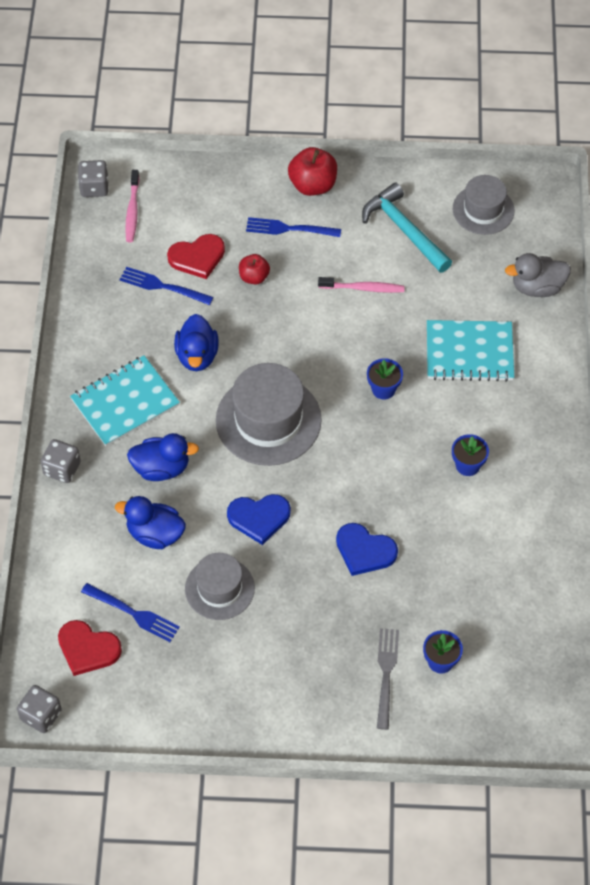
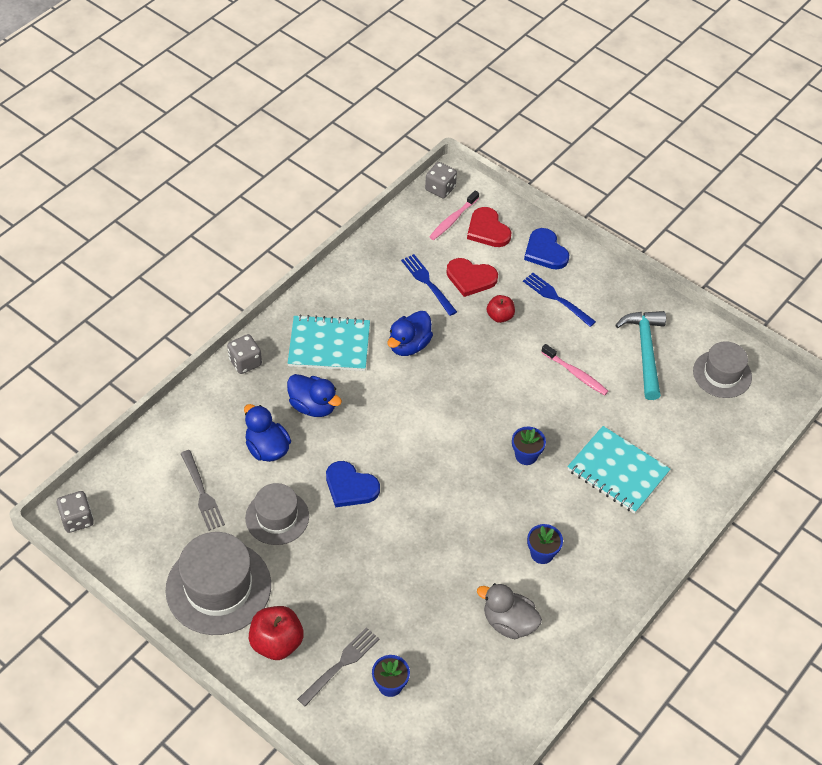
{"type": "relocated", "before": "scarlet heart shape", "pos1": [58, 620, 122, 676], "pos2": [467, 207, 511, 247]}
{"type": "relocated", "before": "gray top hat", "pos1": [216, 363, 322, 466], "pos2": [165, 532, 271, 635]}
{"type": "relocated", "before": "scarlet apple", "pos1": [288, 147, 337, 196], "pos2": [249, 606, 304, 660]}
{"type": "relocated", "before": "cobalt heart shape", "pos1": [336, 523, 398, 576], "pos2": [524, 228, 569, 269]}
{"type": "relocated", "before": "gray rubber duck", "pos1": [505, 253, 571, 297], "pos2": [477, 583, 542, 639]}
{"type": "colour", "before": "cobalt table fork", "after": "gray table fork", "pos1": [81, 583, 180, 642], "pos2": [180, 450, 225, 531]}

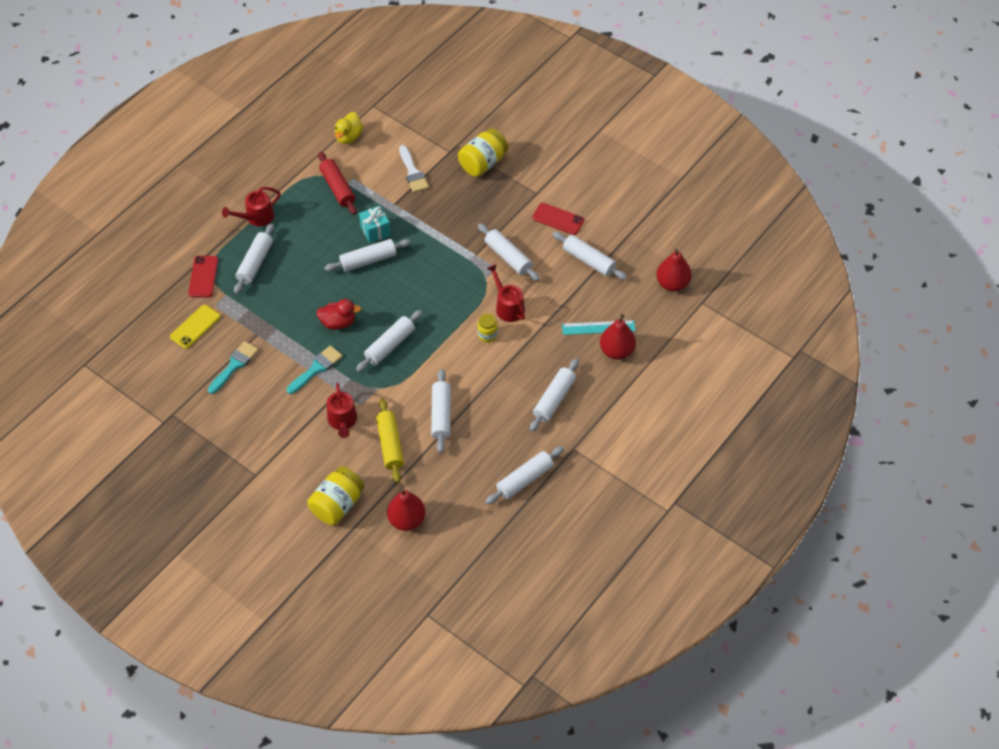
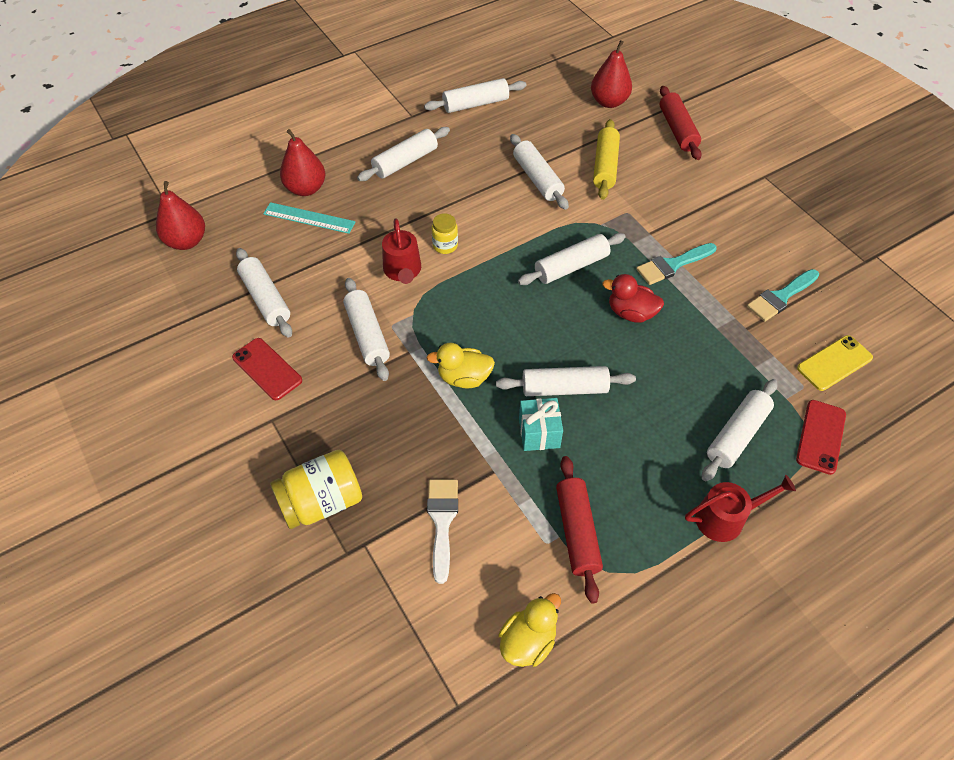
{"type": "missing", "before": "scarlet sprinkling can", "pos1": [327, 383, 357, 438]}
{"type": "appeared", "after": "bright yellow rubber duck", "pos2": [426, 343, 495, 388]}
{"type": "exchanged", "before": "bright yellow jam jar", "after": "scarlet rolling pin", "pos1": [307, 466, 365, 525], "pos2": [660, 86, 702, 160]}
{"type": "spun", "before": "white rolling pin", "pos1": [431, 369, 451, 453], "pos2": [510, 134, 569, 210], "turn": -45}

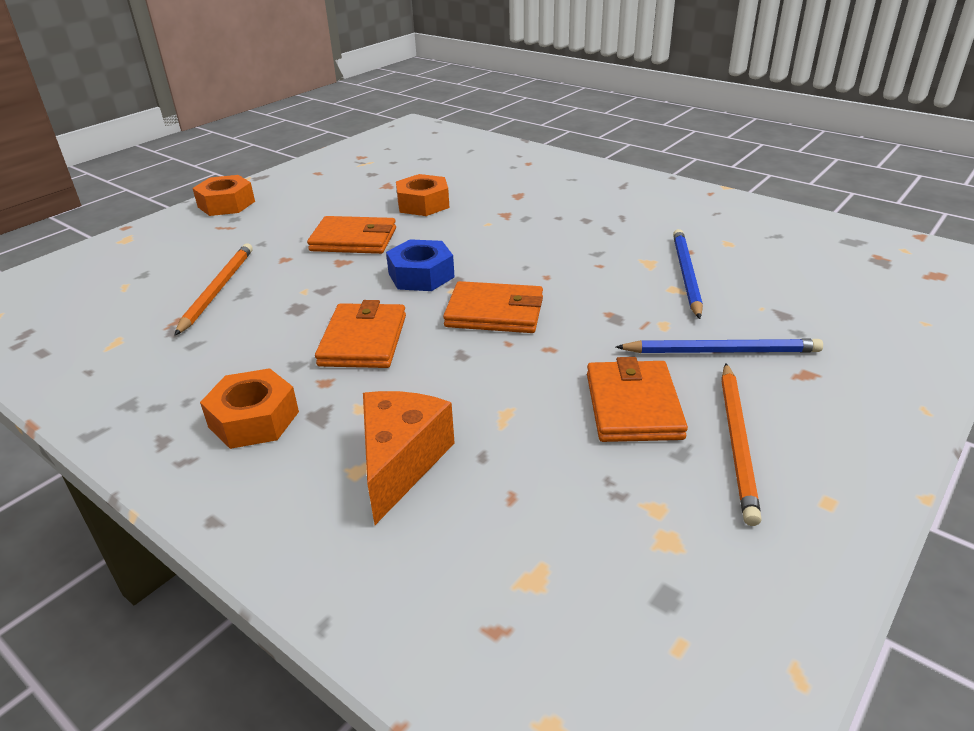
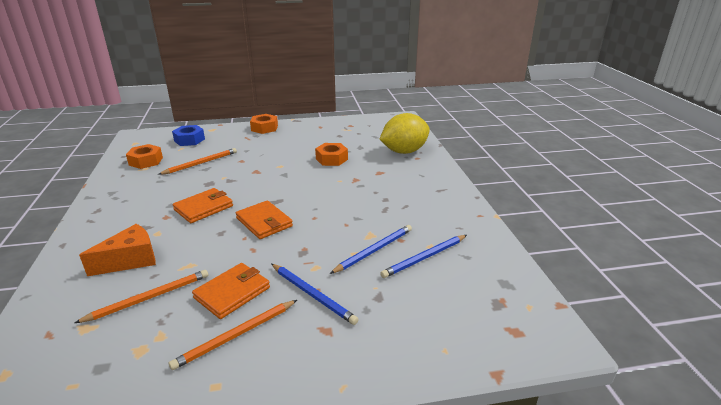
{"type": "missing", "before": "orange wallet", "pos1": [307, 216, 396, 254]}
{"type": "appeared", "after": "orange lead pencil", "pos2": [75, 270, 208, 323]}
{"type": "appeared", "after": "bright yellow citrus fruit", "pos2": [380, 113, 430, 154]}
{"type": "appeared", "after": "cobalt lead pencil", "pos2": [380, 235, 467, 278]}
{"type": "relocated", "before": "orange hex nut", "pos1": [200, 368, 299, 449], "pos2": [126, 144, 163, 169]}
{"type": "relocated", "before": "cobalt hex nut", "pos1": [386, 239, 455, 291], "pos2": [172, 125, 205, 146]}

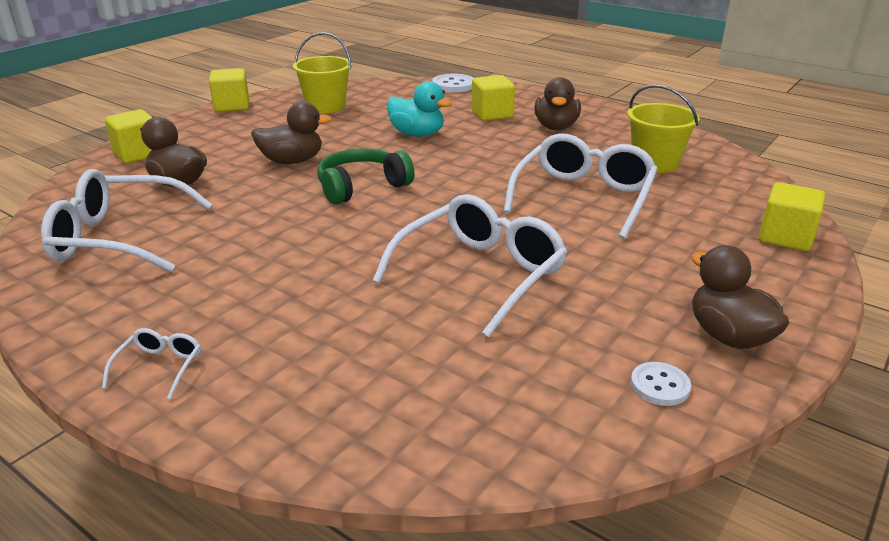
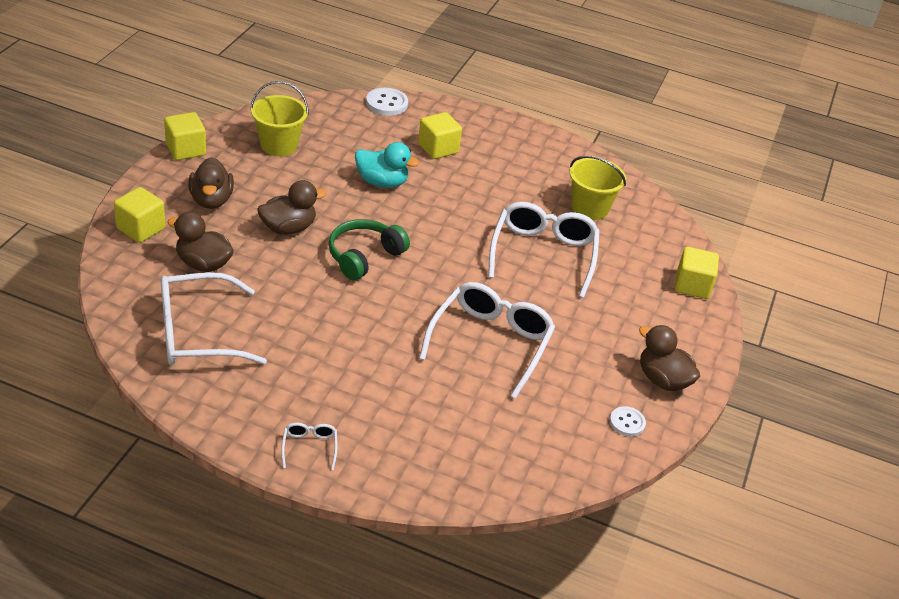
{"type": "relocated", "before": "russet rubber duck", "pos1": [534, 77, 581, 130], "pos2": [188, 157, 234, 209]}

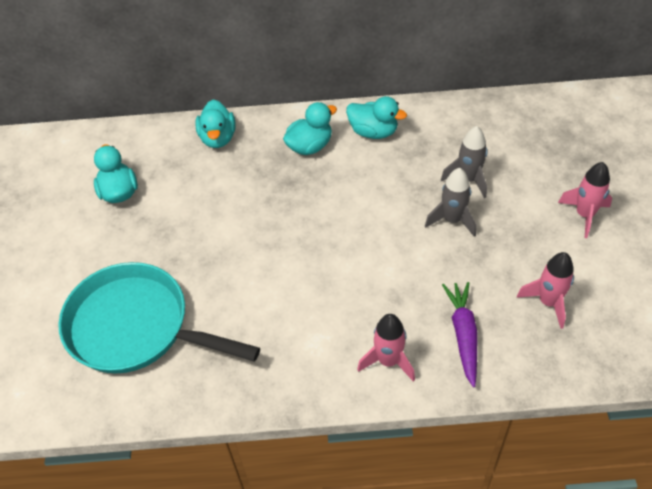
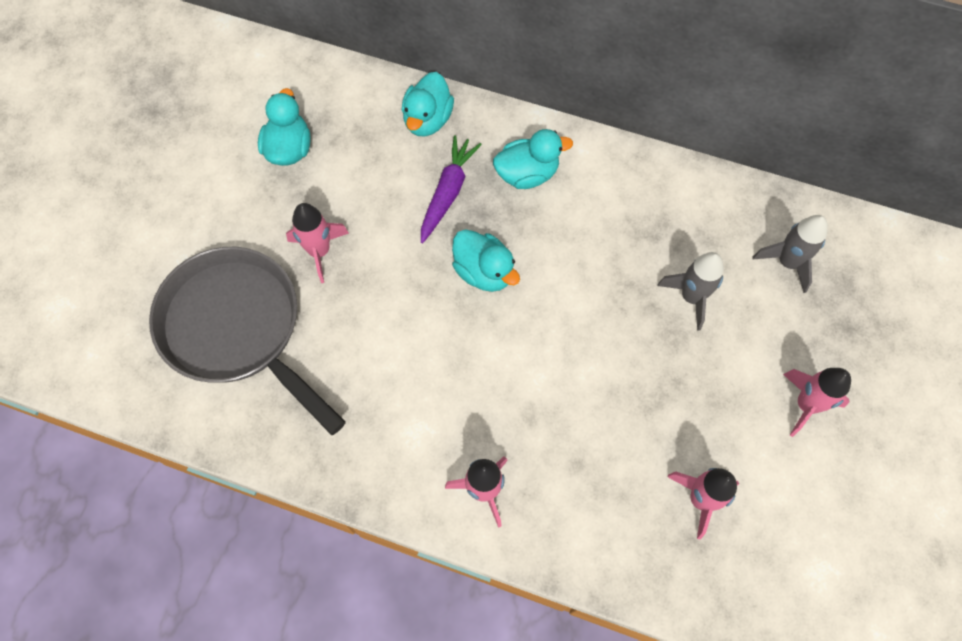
{"type": "appeared", "after": "rose-pink rocket", "pos2": [286, 203, 349, 283]}
{"type": "relocated", "before": "teal rubber duck", "pos1": [346, 96, 407, 139], "pos2": [452, 229, 520, 292]}
{"type": "relocated", "before": "gray rocket", "pos1": [425, 168, 476, 237], "pos2": [752, 215, 828, 293]}
{"type": "relocated", "before": "purple carrot", "pos1": [442, 282, 477, 388], "pos2": [421, 135, 482, 243]}
{"type": "colour", "before": "teal pan", "after": "gray pan", "pos1": [58, 262, 260, 374], "pos2": [149, 247, 346, 435]}

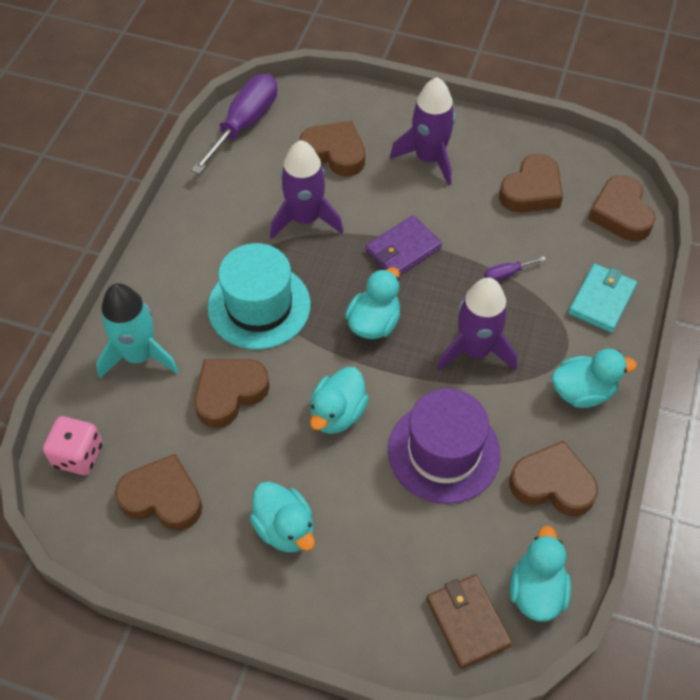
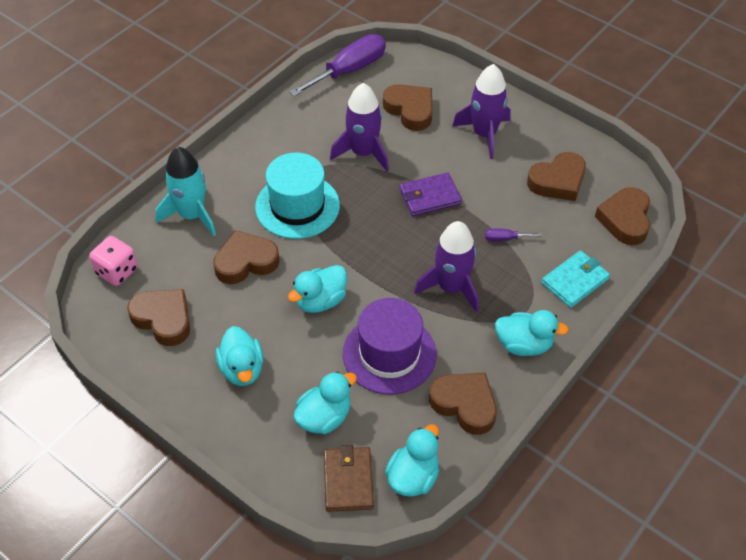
{"type": "relocated", "before": "teal rubber duck", "pos1": [345, 267, 400, 339], "pos2": [293, 371, 357, 434]}

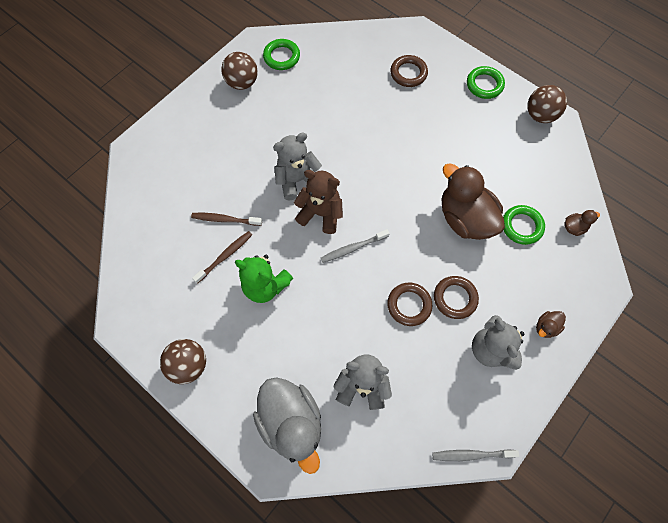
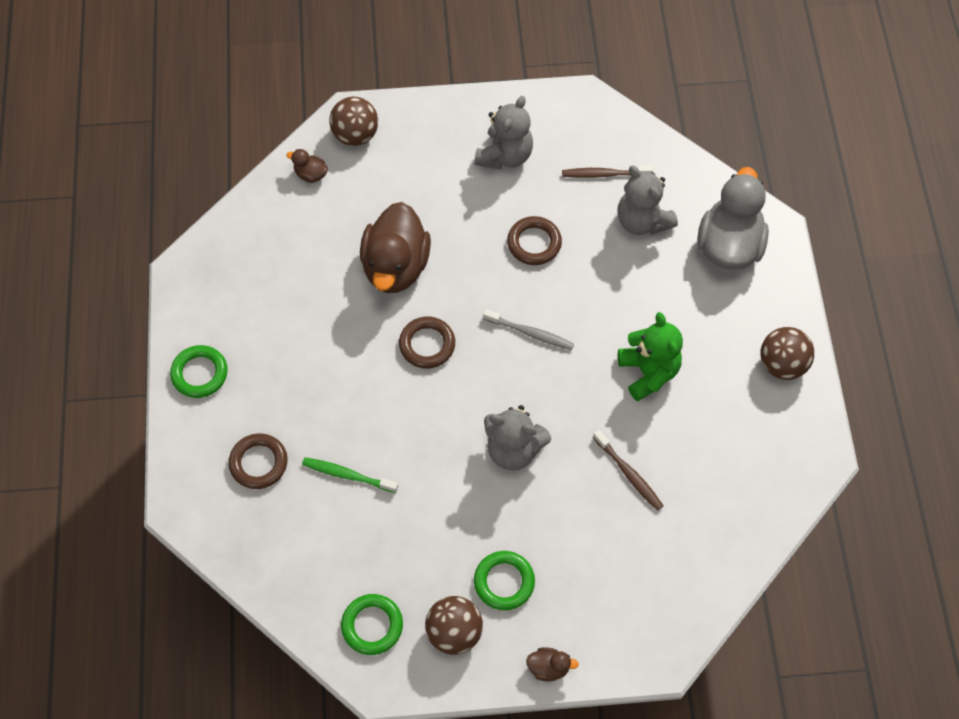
{"type": "missing", "before": "russet teddy bear", "pos1": [294, 170, 343, 234]}
{"type": "missing", "before": "gray dental brush", "pos1": [432, 449, 519, 461]}
{"type": "appeared", "after": "green dental brush", "pos2": [302, 457, 398, 493]}
{"type": "relocated", "before": "russet dental brush", "pos1": [192, 231, 252, 284], "pos2": [562, 166, 653, 178]}
{"type": "relocated", "before": "russet torus", "pos1": [434, 276, 479, 319], "pos2": [399, 317, 455, 368]}
{"type": "relocated", "before": "green torus", "pos1": [503, 205, 545, 245], "pos2": [474, 551, 535, 610]}
{"type": "relocated", "before": "russet play ball", "pos1": [527, 85, 567, 123], "pos2": [329, 96, 378, 146]}
{"type": "relocated", "before": "russet rubber duck", "pos1": [536, 311, 566, 338], "pos2": [526, 647, 579, 681]}

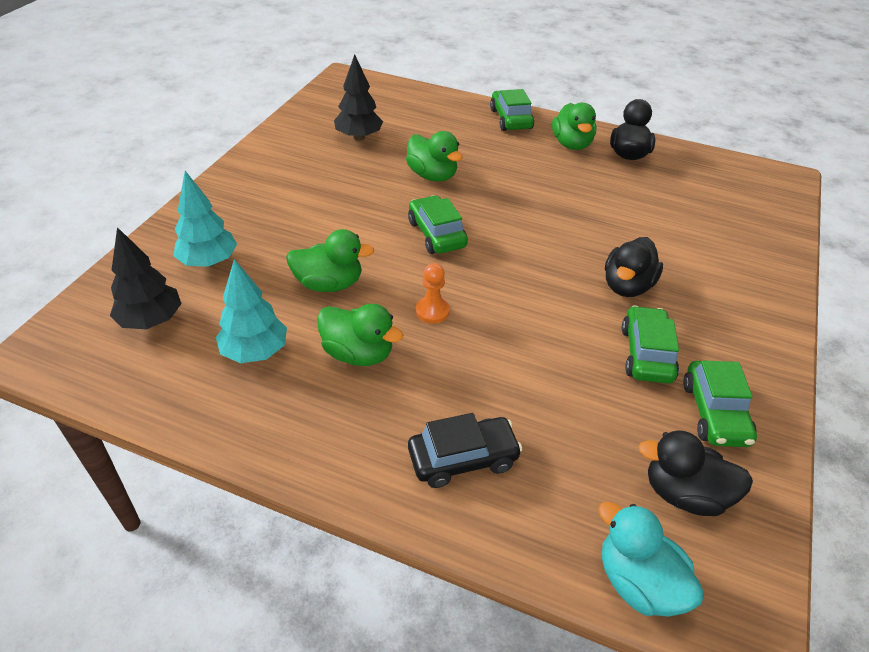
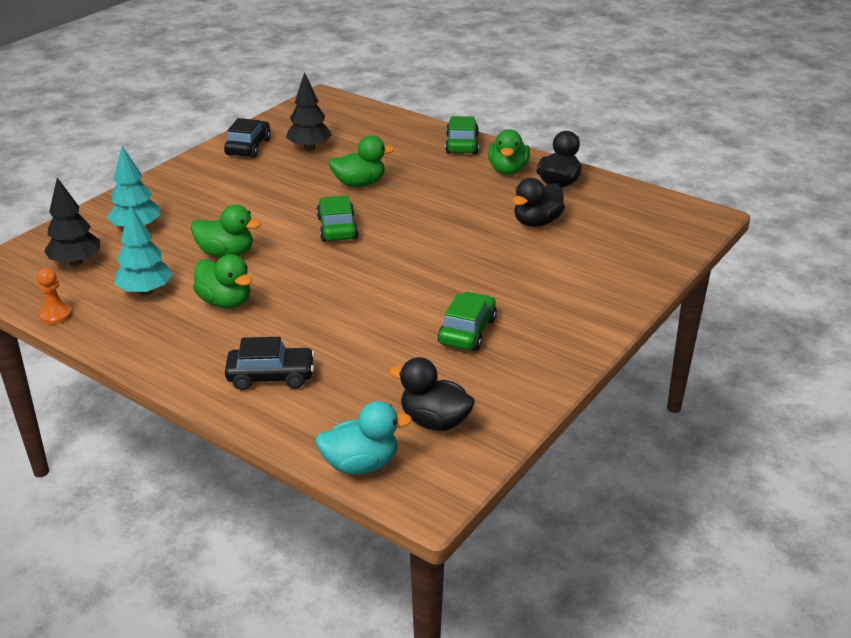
{"type": "missing", "before": "green car", "pos1": [683, 360, 757, 447]}
{"type": "appeared", "after": "jet-black car", "pos2": [224, 118, 271, 158]}
{"type": "relocated", "before": "orange chess pawn", "pos1": [416, 263, 450, 324], "pos2": [37, 268, 72, 325]}
{"type": "relocated", "before": "jet-black rubber duck", "pos1": [605, 237, 663, 297], "pos2": [513, 178, 565, 227]}
{"type": "spun", "before": "green rubber duck", "pos1": [406, 131, 463, 182], "pos2": [328, 135, 395, 187], "turn": -75}
{"type": "spun", "before": "teal rubber duck", "pos1": [598, 502, 704, 617], "pos2": [315, 401, 412, 474], "turn": 105}

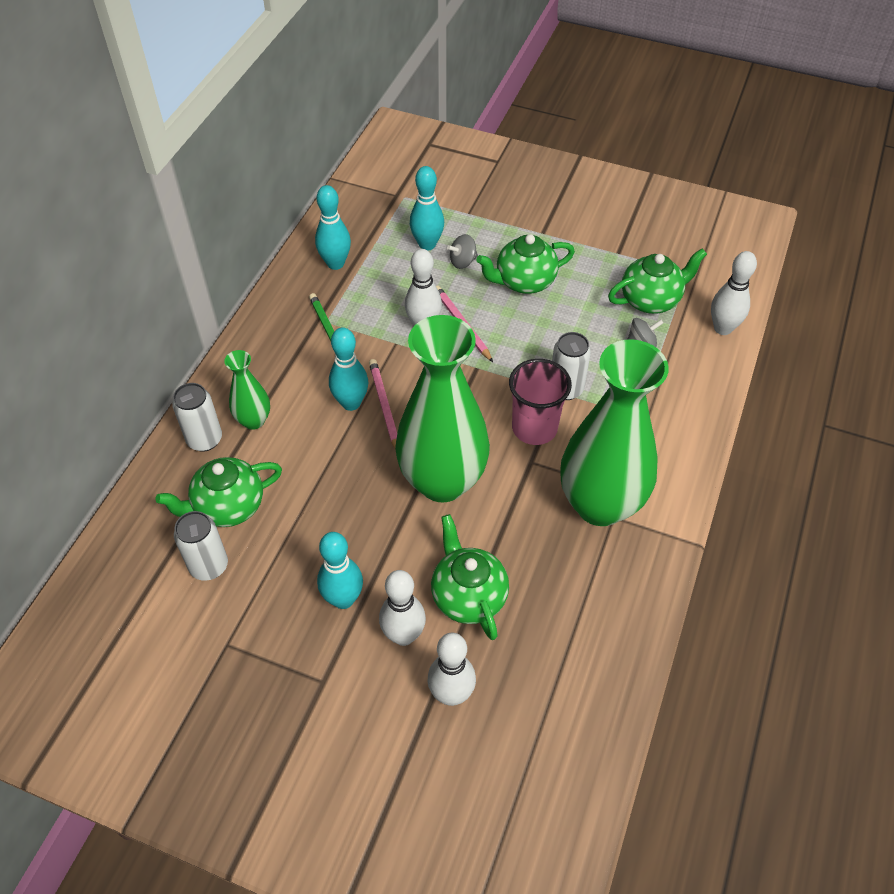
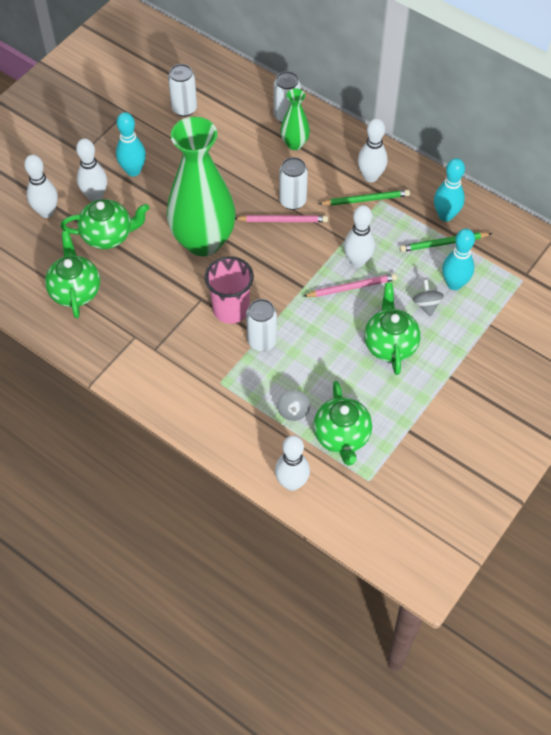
{"type": "missing", "before": "green tall vase", "pos1": [560, 339, 669, 526]}
{"type": "appeared", "after": "white tenpin", "pos2": [358, 118, 388, 182]}
{"type": "appeared", "after": "green lead pencil", "pos2": [400, 232, 492, 252]}
{"type": "relocated", "before": "green teapot", "pos1": [156, 457, 282, 527], "pos2": [45, 231, 100, 318]}
{"type": "exchanged", "before": "teal tenpin", "after": "white can", "pos1": [329, 327, 368, 411], "pos2": [279, 157, 308, 210]}

